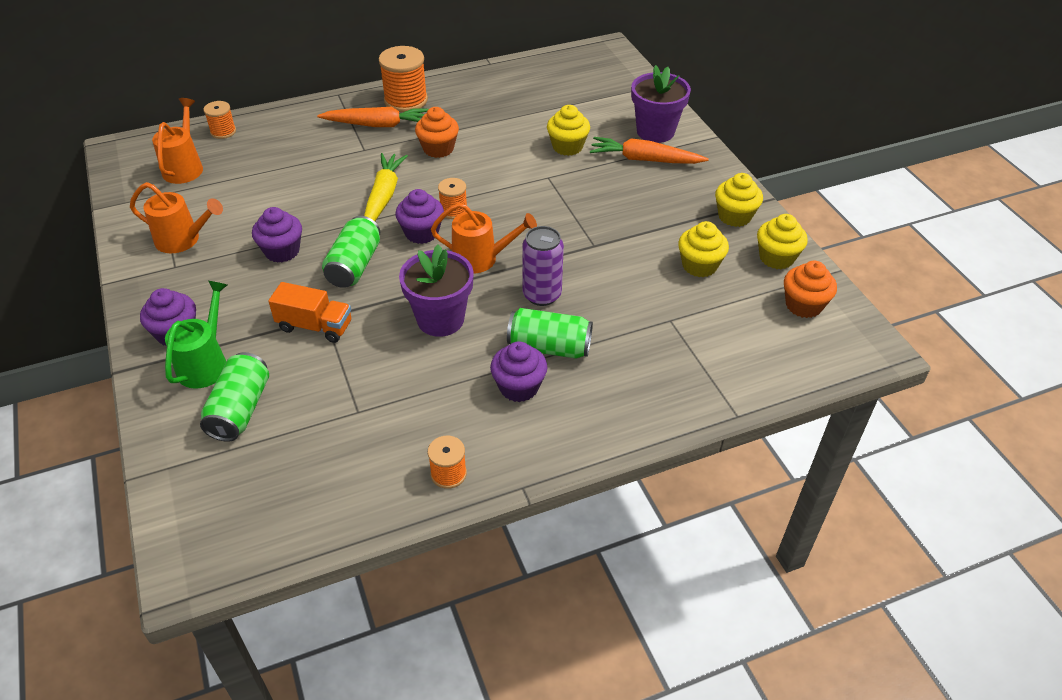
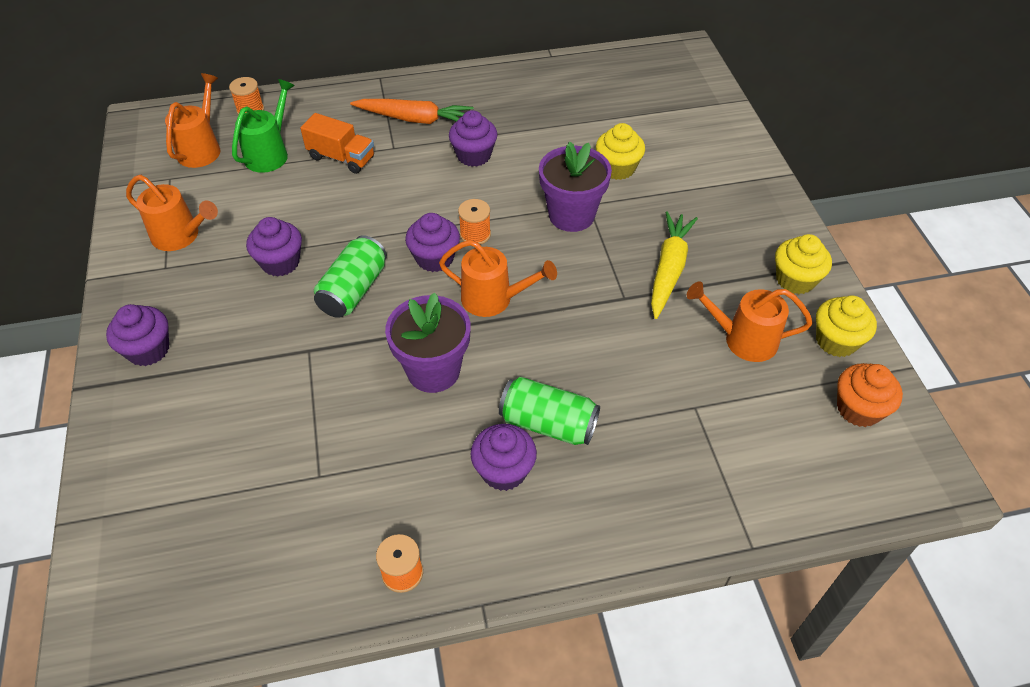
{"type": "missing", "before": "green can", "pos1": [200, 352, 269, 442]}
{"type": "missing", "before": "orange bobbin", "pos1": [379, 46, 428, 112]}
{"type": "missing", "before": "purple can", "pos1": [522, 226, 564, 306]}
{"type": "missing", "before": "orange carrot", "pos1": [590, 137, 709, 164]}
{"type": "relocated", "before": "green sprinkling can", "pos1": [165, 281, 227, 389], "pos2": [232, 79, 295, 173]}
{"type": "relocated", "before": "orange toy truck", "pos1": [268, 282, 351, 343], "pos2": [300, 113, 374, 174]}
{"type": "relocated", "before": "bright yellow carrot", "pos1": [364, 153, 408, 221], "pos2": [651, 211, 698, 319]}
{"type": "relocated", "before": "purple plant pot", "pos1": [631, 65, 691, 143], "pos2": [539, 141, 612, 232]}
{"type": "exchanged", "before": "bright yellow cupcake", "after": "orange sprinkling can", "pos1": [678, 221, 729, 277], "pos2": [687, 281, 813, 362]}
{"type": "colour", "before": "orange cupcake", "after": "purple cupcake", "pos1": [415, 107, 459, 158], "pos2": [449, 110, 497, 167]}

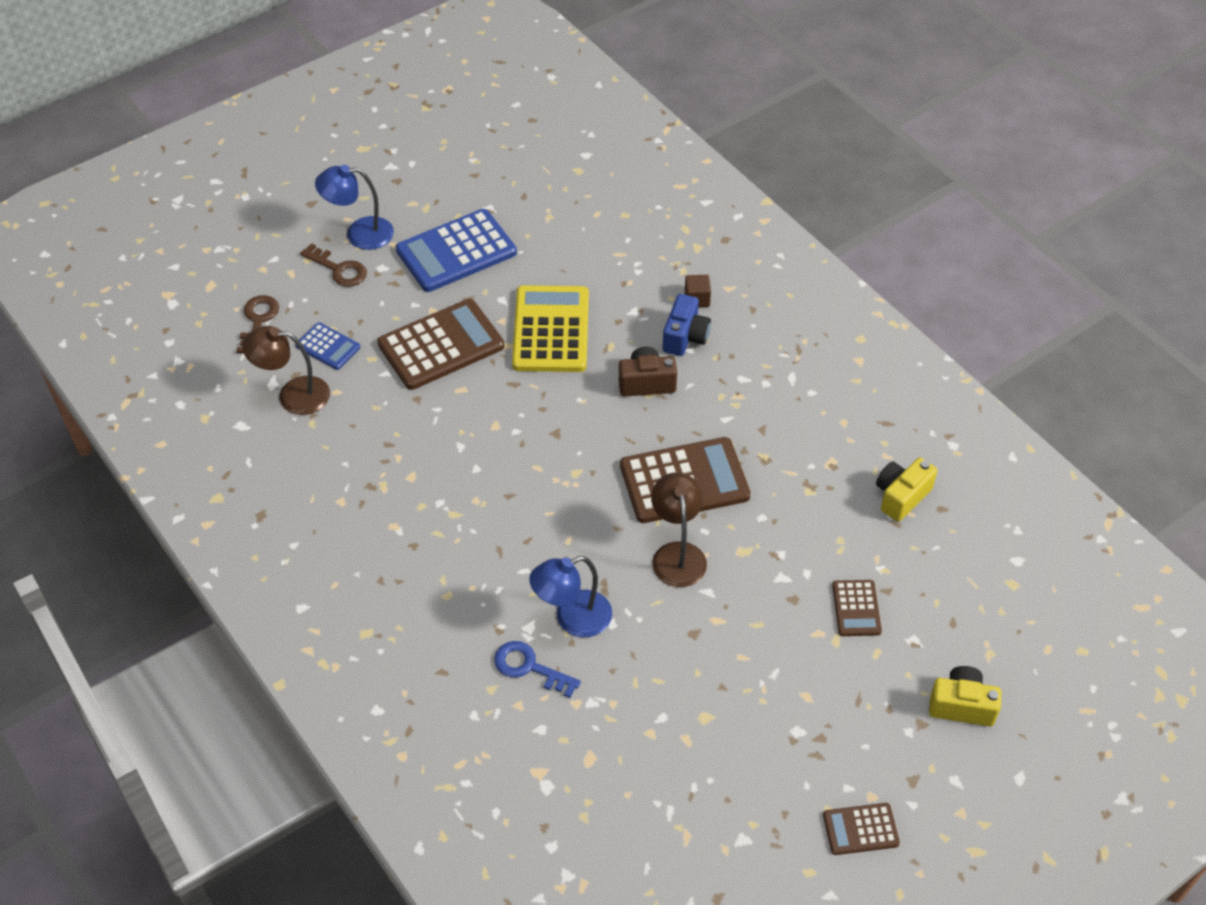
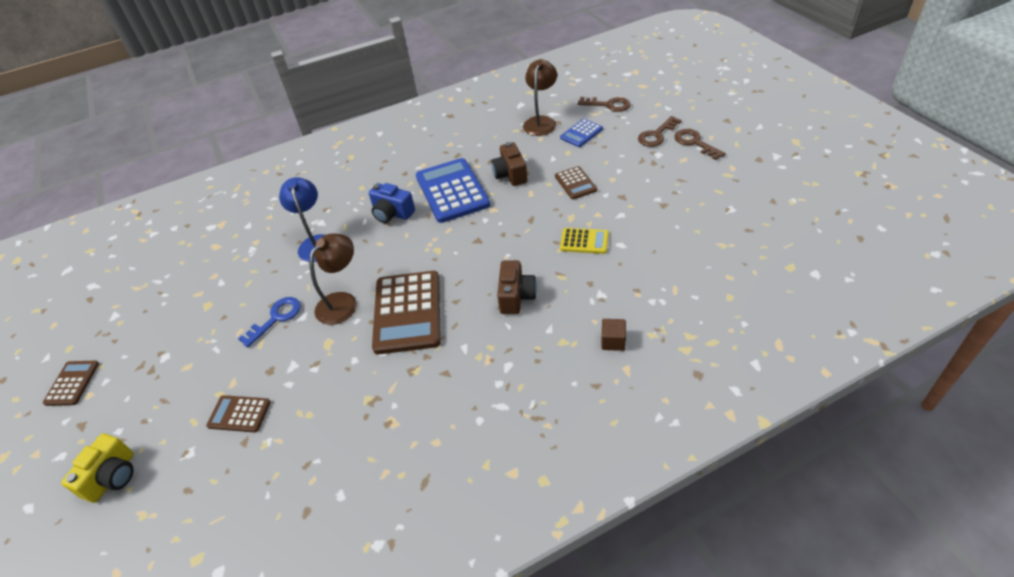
{"type": "missing", "before": "bright yellow camera", "pos1": [876, 457, 937, 522]}
{"type": "appeared", "after": "russet camera", "pos2": [491, 142, 528, 186]}
{"type": "relocated", "before": "cobalt calculator", "pos1": [396, 209, 517, 292], "pos2": [416, 158, 490, 223]}
{"type": "relocated", "before": "cobalt door key", "pos1": [494, 641, 581, 698], "pos2": [238, 297, 301, 347]}
{"type": "relocated", "before": "cobalt camera", "pos1": [663, 294, 711, 356], "pos2": [369, 183, 415, 223]}
{"type": "exchanged", "before": "cobalt desk lamp", "after": "russet door key", "pos1": [315, 165, 394, 250], "pos2": [674, 129, 725, 160]}
{"type": "spun", "before": "russet desk lamp", "pos1": [651, 472, 707, 587], "pos2": [309, 234, 357, 325], "turn": -60}
{"type": "size", "before": "russet calculator", "pos1": [377, 299, 505, 390], "pos2": [555, 166, 597, 199], "scale": 0.51}
{"type": "size", "before": "bright yellow calculator", "pos1": [512, 285, 589, 372], "pos2": [560, 228, 609, 254], "scale": 0.51}

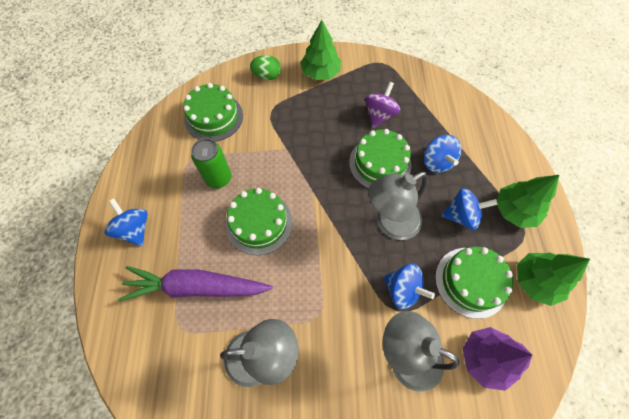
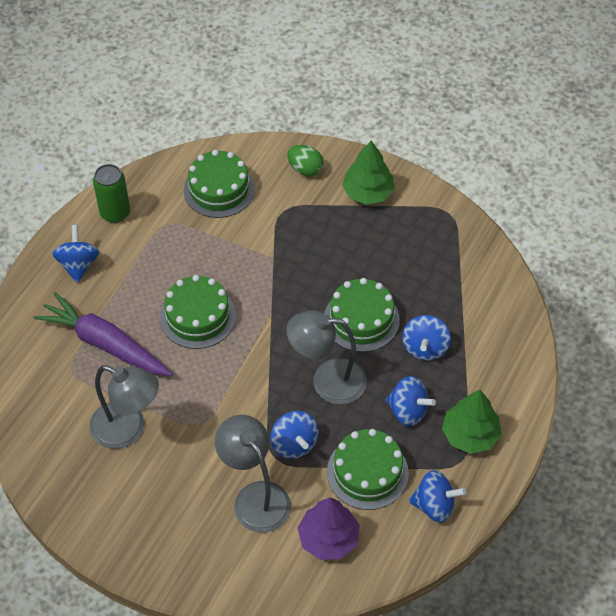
{"type": "missing", "before": "purple whirligig", "pos1": [365, 82, 400, 128]}
{"type": "relocated", "before": "green can", "pos1": [191, 138, 231, 189], "pos2": [93, 164, 130, 223]}
{"type": "exchanged", "before": "green fir tree", "after": "cobalt whirligig", "pos1": [517, 252, 590, 306], "pos2": [409, 470, 466, 523]}

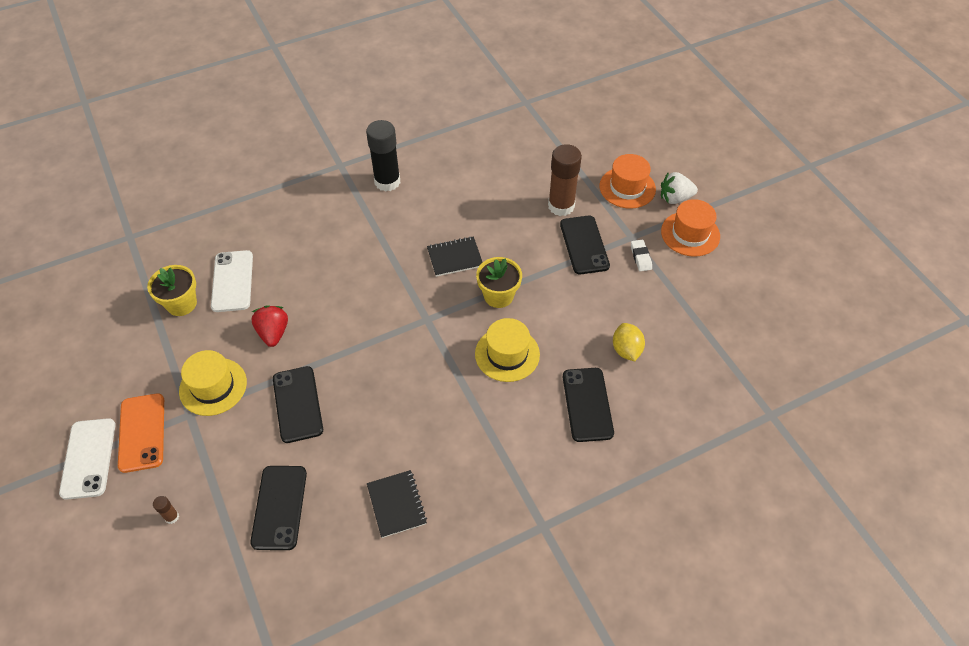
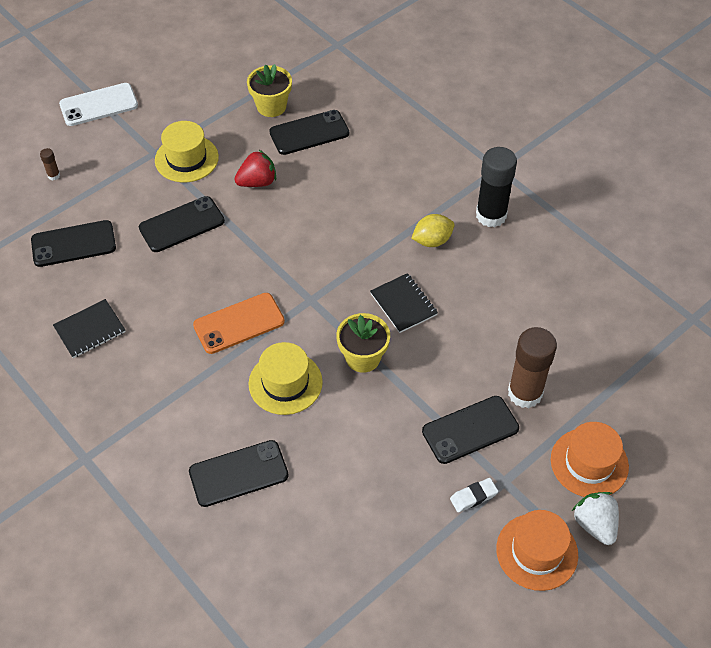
{"type": "relocated", "before": "orange mobile phone", "pos1": [118, 393, 164, 473], "pos2": [193, 293, 285, 354]}
{"type": "relocated", "before": "bright yellow citrus fruit", "pos1": [613, 323, 645, 362], "pos2": [411, 214, 454, 247]}
{"type": "colour", "before": "white mobile phone", "after": "jet-black mobile phone", "pos1": [211, 250, 253, 312], "pos2": [269, 110, 349, 155]}

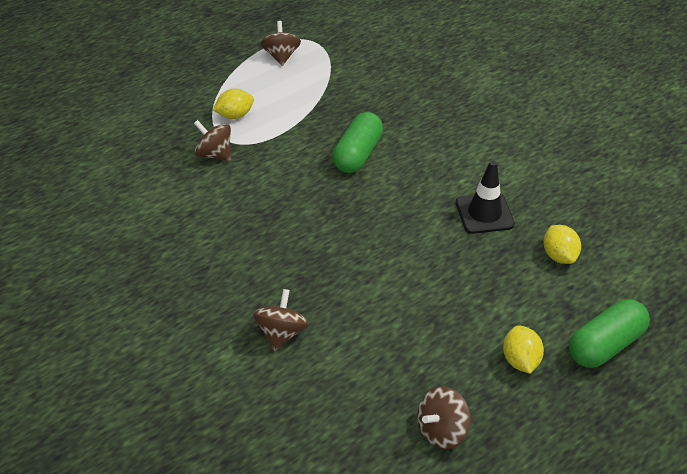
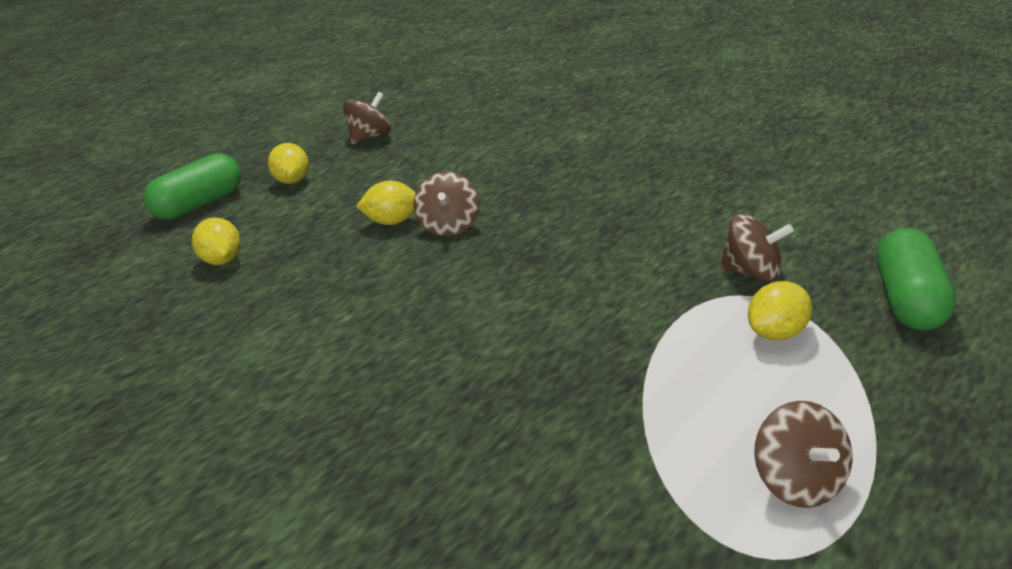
{"type": "missing", "before": "jet-black traffic cone", "pos1": [456, 160, 515, 234]}
{"type": "appeared", "after": "bright yellow citrus fruit", "pos2": [356, 181, 416, 225]}
{"type": "relocated", "before": "russet whirligig", "pos1": [253, 289, 308, 351], "pos2": [413, 171, 479, 237]}
{"type": "relocated", "before": "green pill shape", "pos1": [332, 112, 383, 173], "pos2": [877, 228, 956, 330]}

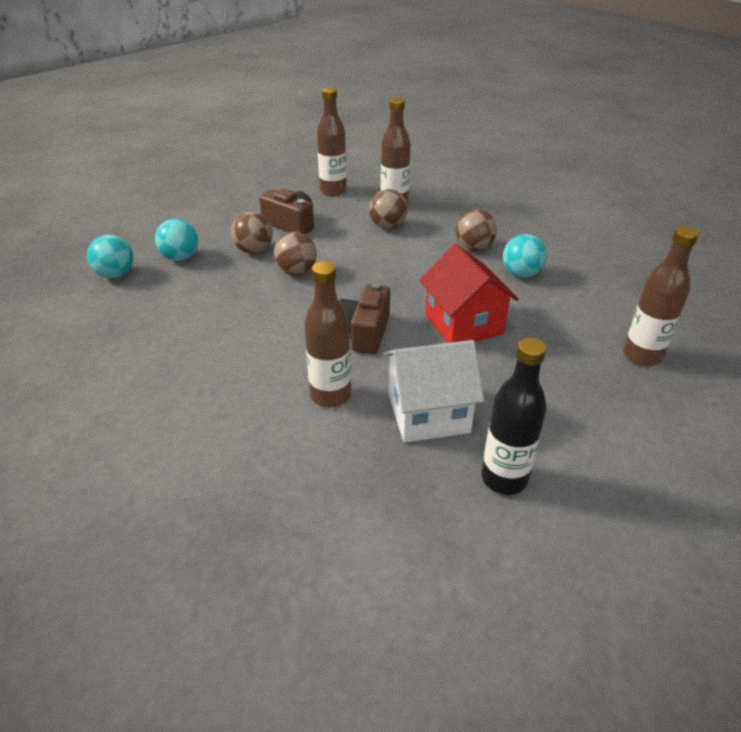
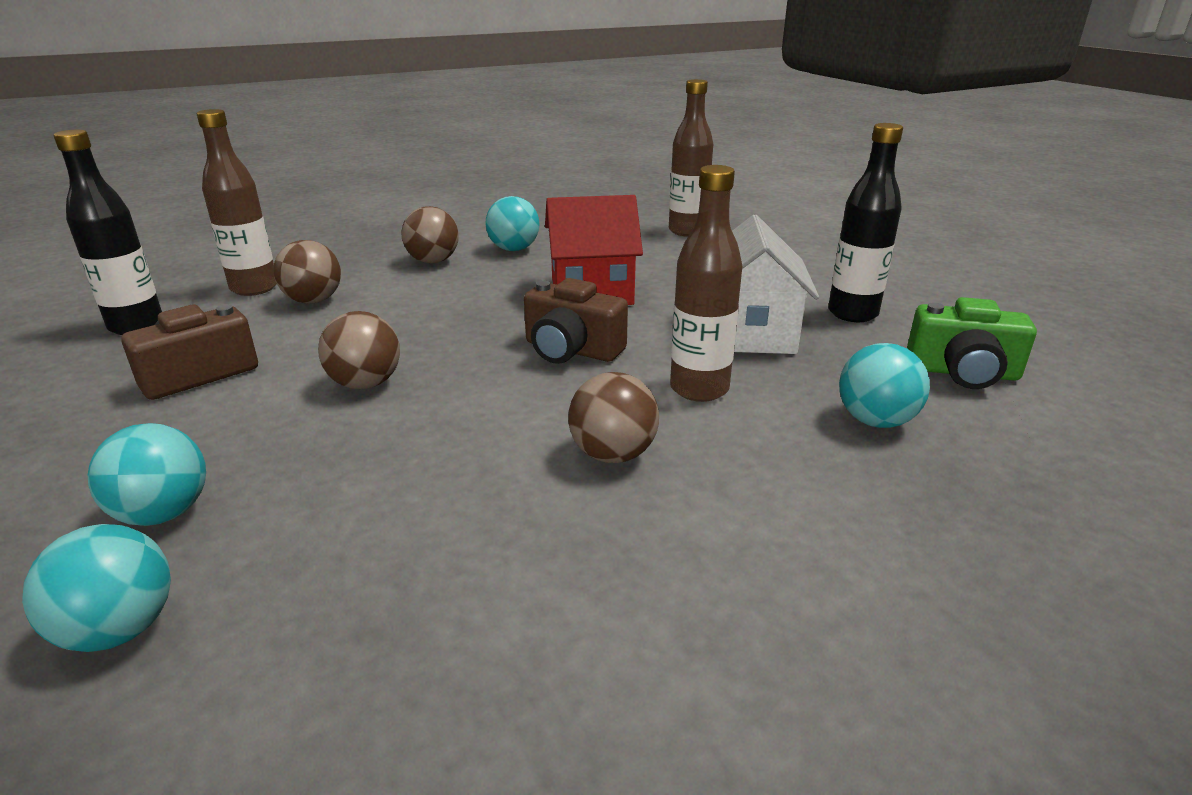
{"type": "appeared", "after": "teal play ball", "pos2": [839, 343, 930, 428]}
{"type": "appeared", "after": "green camera", "pos2": [907, 297, 1037, 389]}
{"type": "relocated", "before": "russet play ball", "pos1": [231, 212, 273, 254], "pos2": [568, 372, 659, 463]}
{"type": "colour", "before": "russet bottle", "after": "jet-black bottle", "pos1": [317, 87, 347, 196], "pos2": [53, 130, 162, 335]}

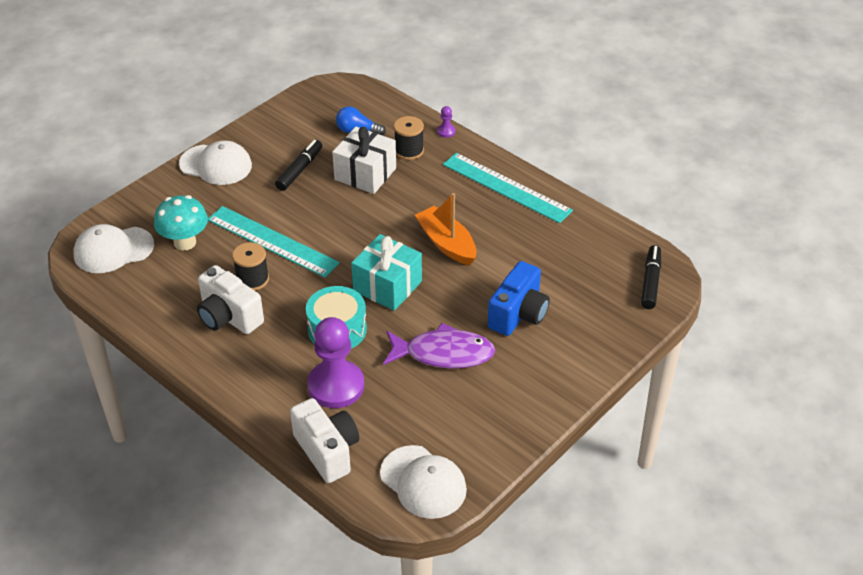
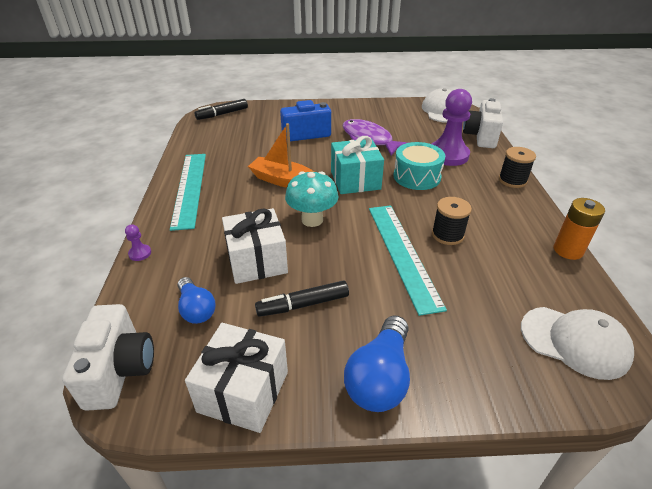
{"type": "appeared", "after": "white present", "pos2": [185, 323, 288, 433]}
{"type": "appeared", "after": "orange battery", "pos2": [554, 198, 605, 260]}
{"type": "relocated", "before": "teal mushroom", "pos1": [154, 195, 208, 251], "pos2": [285, 171, 338, 227]}
{"type": "relocated", "before": "white camera", "pos1": [197, 265, 264, 334], "pos2": [62, 304, 154, 411]}
{"type": "relocated", "before": "jet-black bobbin", "pos1": [394, 116, 424, 160], "pos2": [499, 147, 536, 188]}
{"type": "exchanged", "before": "white cap", "after": "cobalt light bulb", "pos1": [179, 140, 252, 185], "pos2": [344, 315, 410, 412]}
{"type": "spun", "before": "orange sailboat", "pos1": [415, 193, 477, 266], "pos2": [248, 123, 314, 188], "turn": 105}

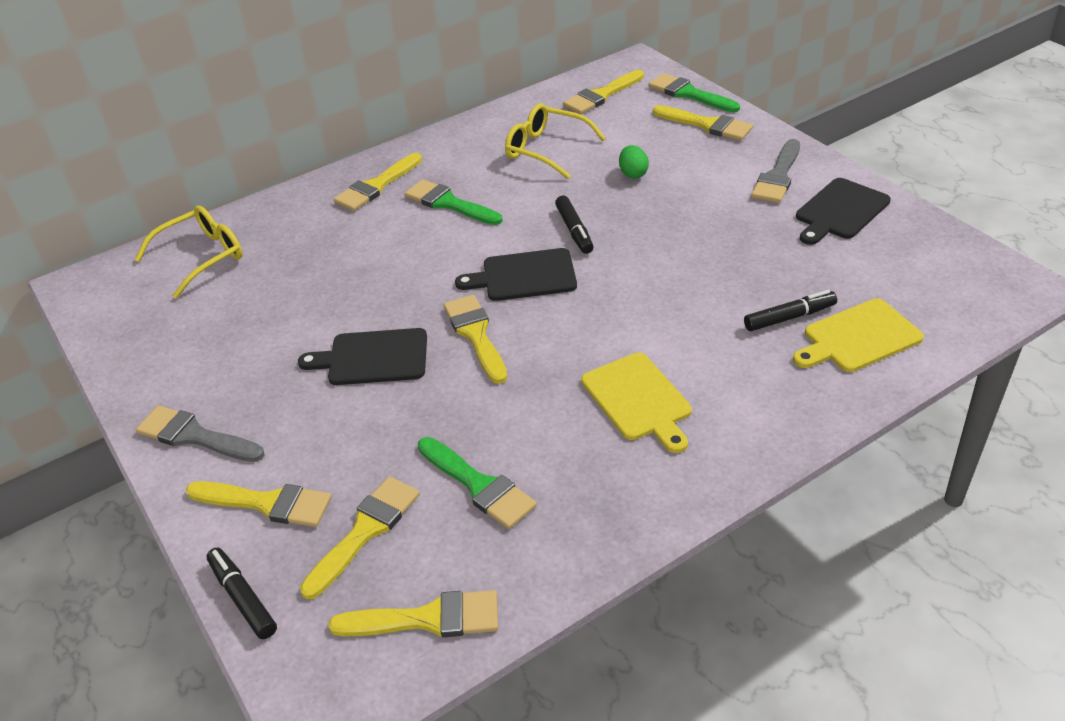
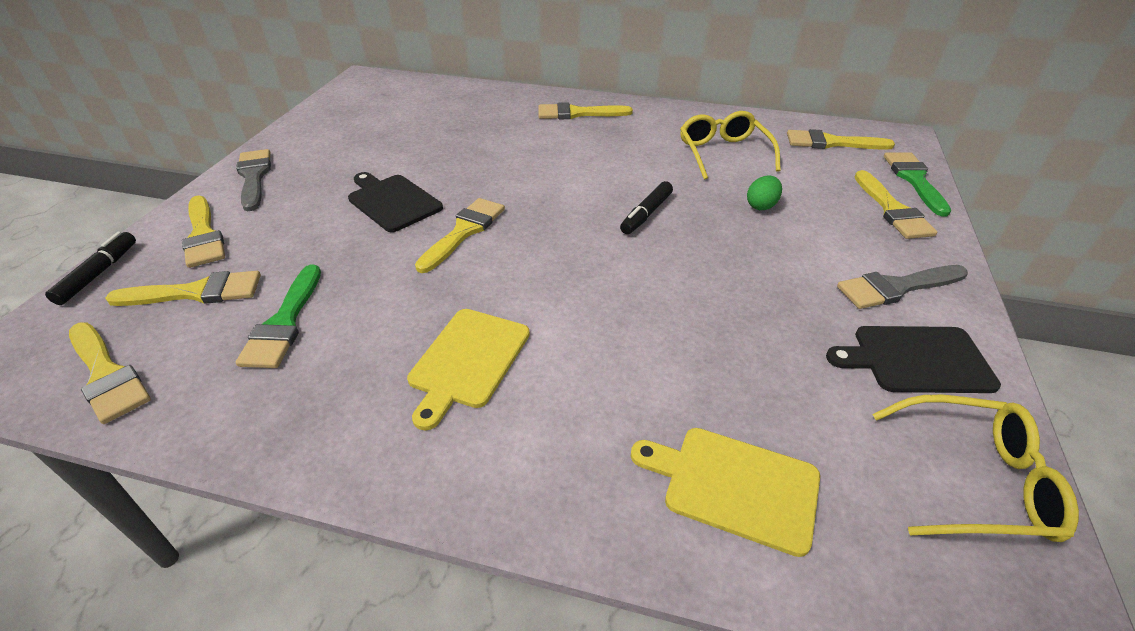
{"type": "missing", "before": "green brush", "pos1": [405, 179, 503, 225]}
{"type": "missing", "before": "jet-black bread board", "pos1": [455, 248, 577, 301]}
{"type": "missing", "before": "jet-black marker", "pos1": [744, 290, 837, 331]}
{"type": "relocated", "before": "bright yellow glasses", "pos1": [135, 206, 242, 298], "pos2": [872, 395, 1079, 542]}

